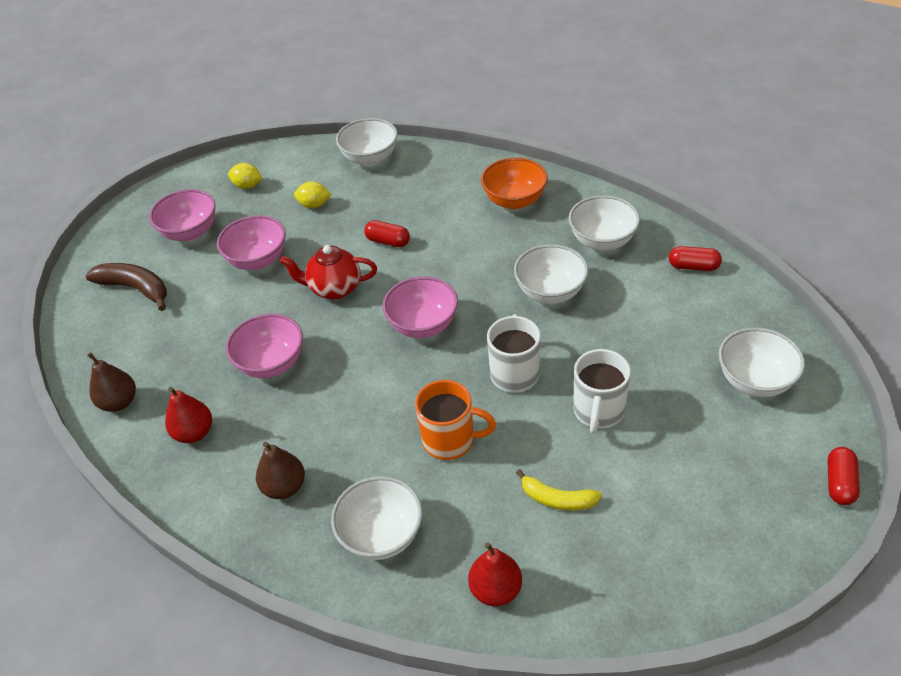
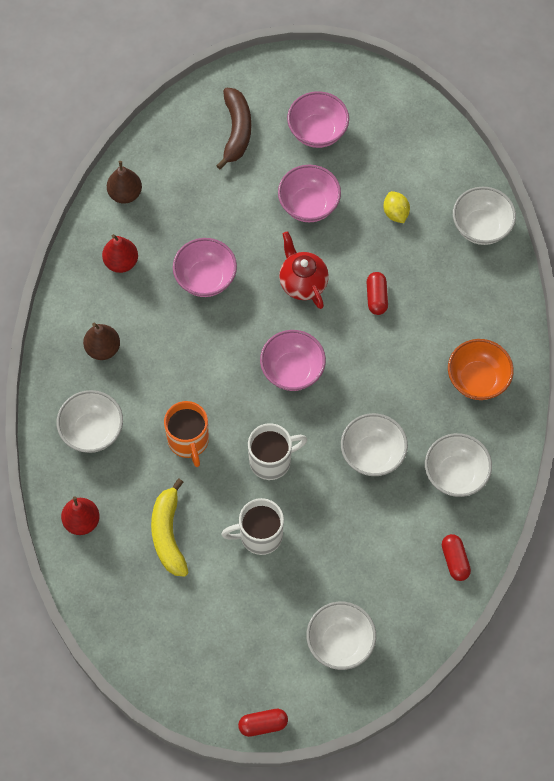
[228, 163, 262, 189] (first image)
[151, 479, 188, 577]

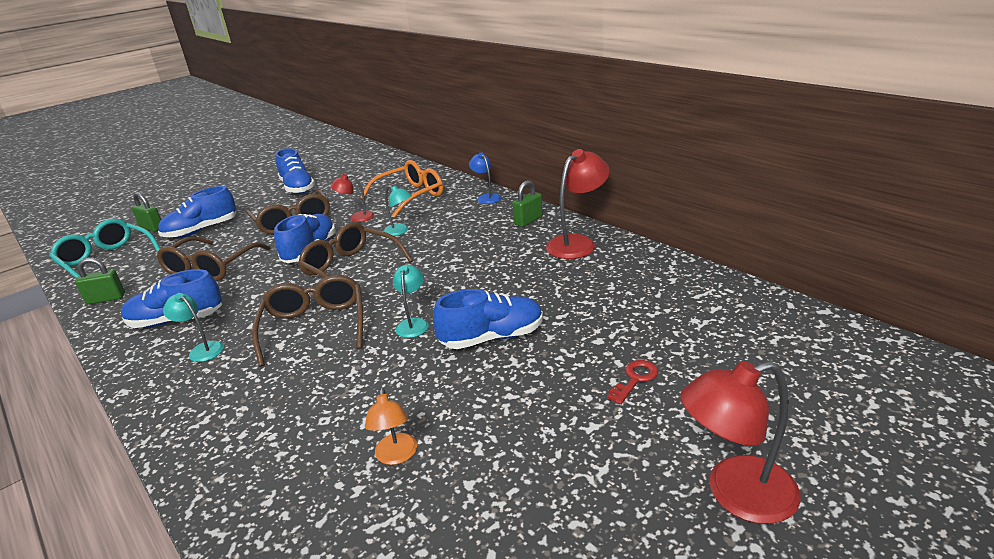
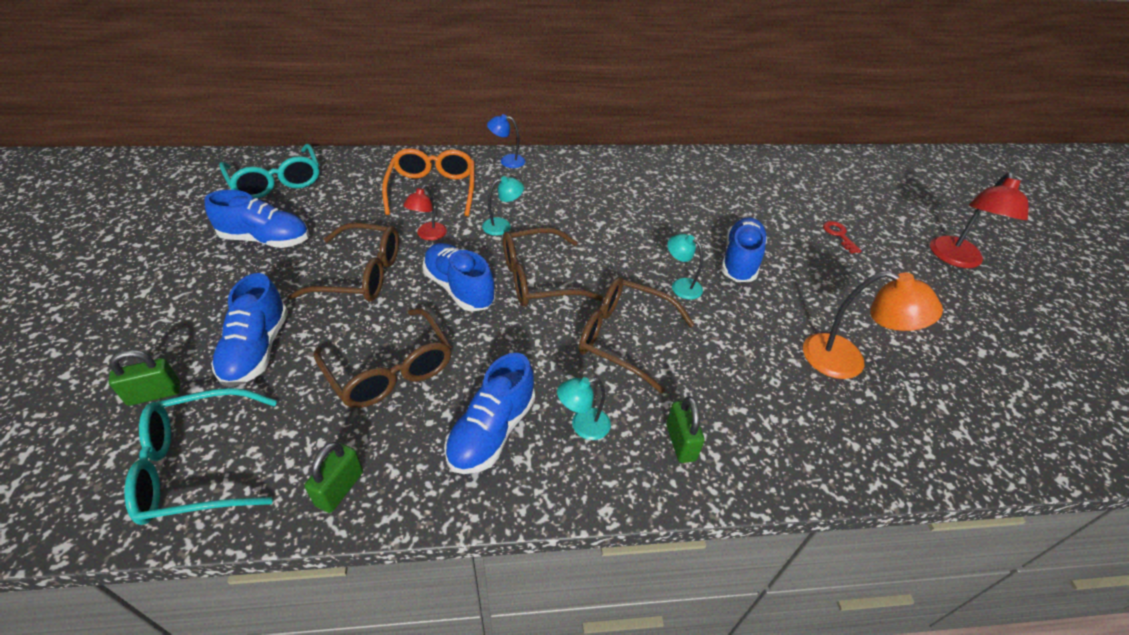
[546, 149, 610, 259] (first image)
[666, 396, 705, 463]
[803, 271, 943, 379]
[219, 144, 319, 199]

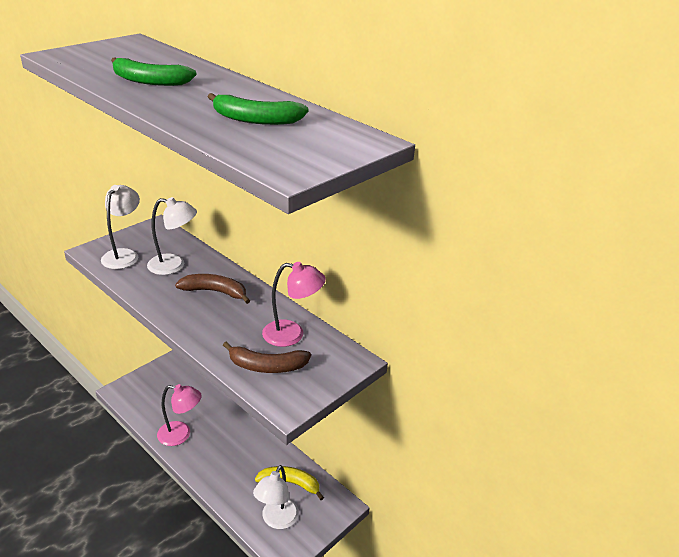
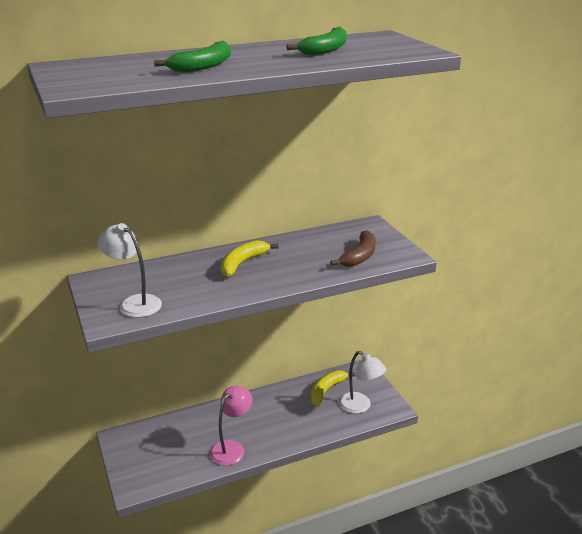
[147, 197, 197, 275] (first image)
[262, 262, 326, 347] (first image)
[220, 240, 279, 277]

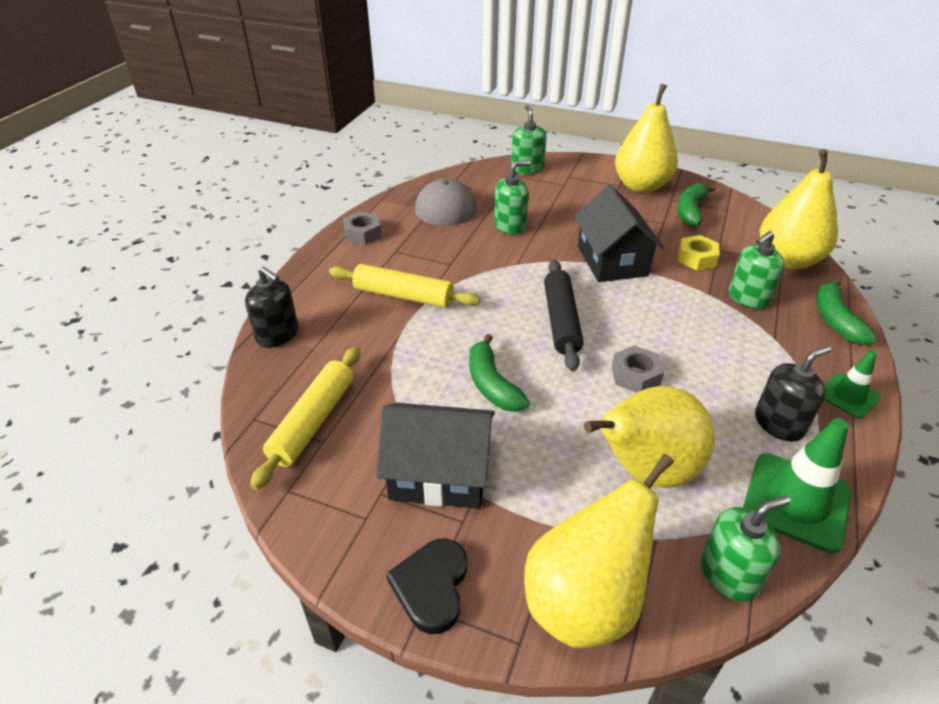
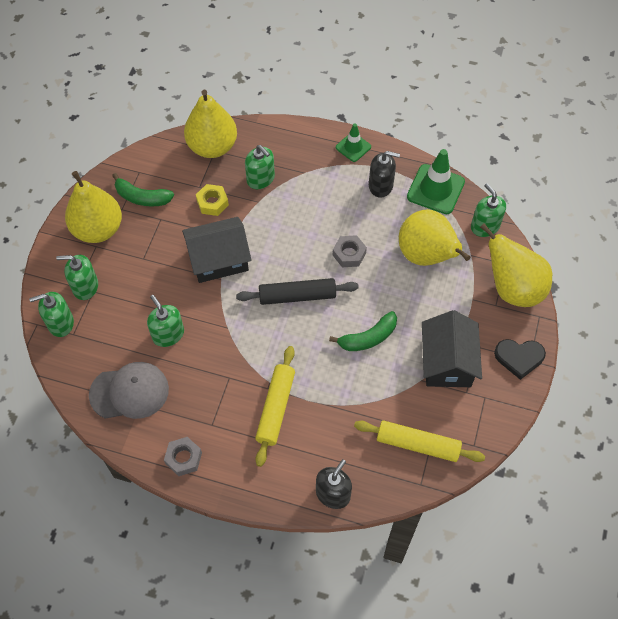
[816, 278, 877, 345] (first image)
[369, 151, 400, 198]
[56, 255, 98, 300]

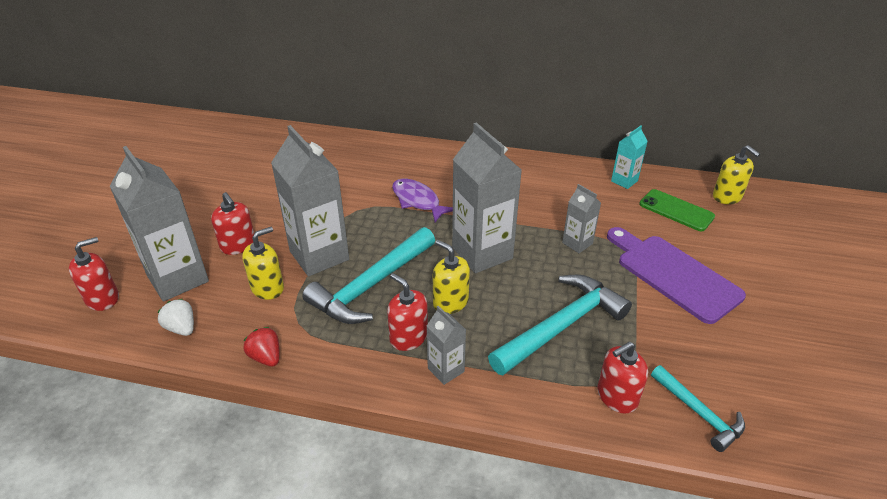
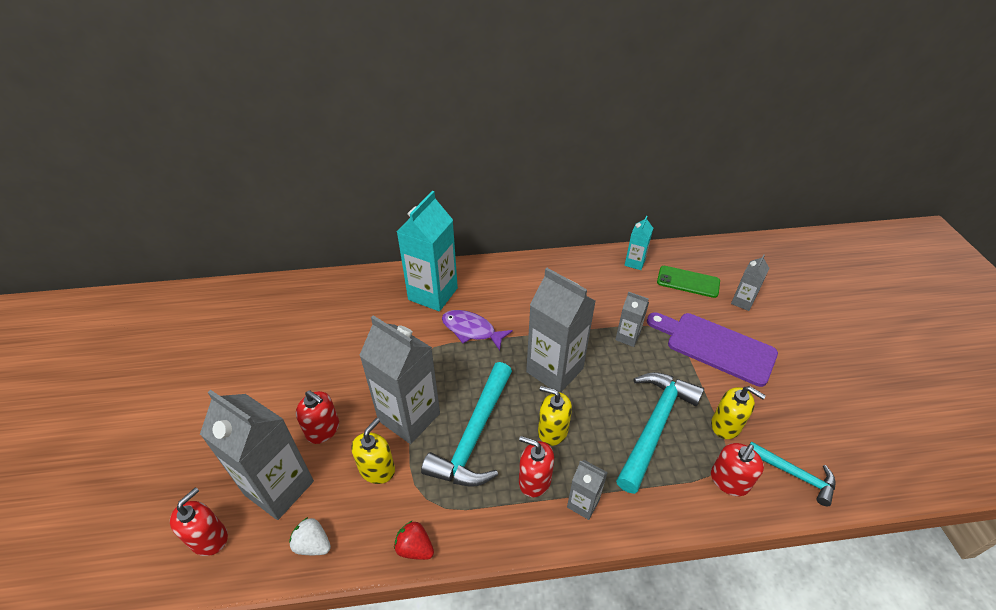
[711, 386, 766, 439]
[397, 191, 458, 311]
[731, 255, 770, 311]

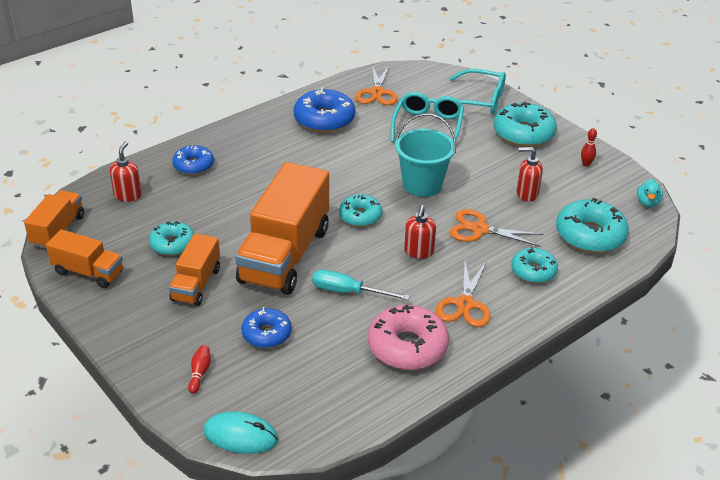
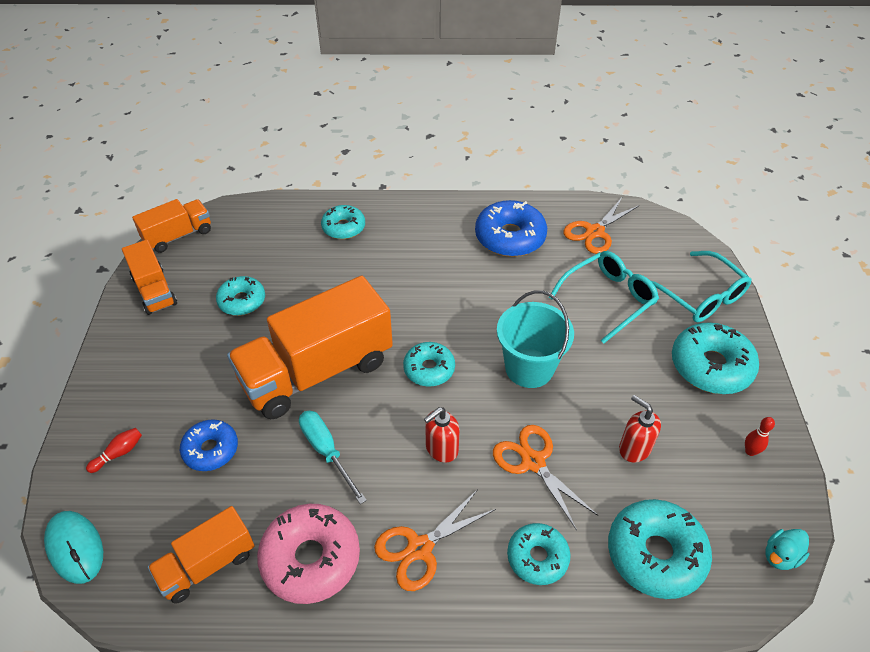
[110, 141, 142, 202] (first image)
[321, 205, 365, 239]
[148, 506, 255, 604]

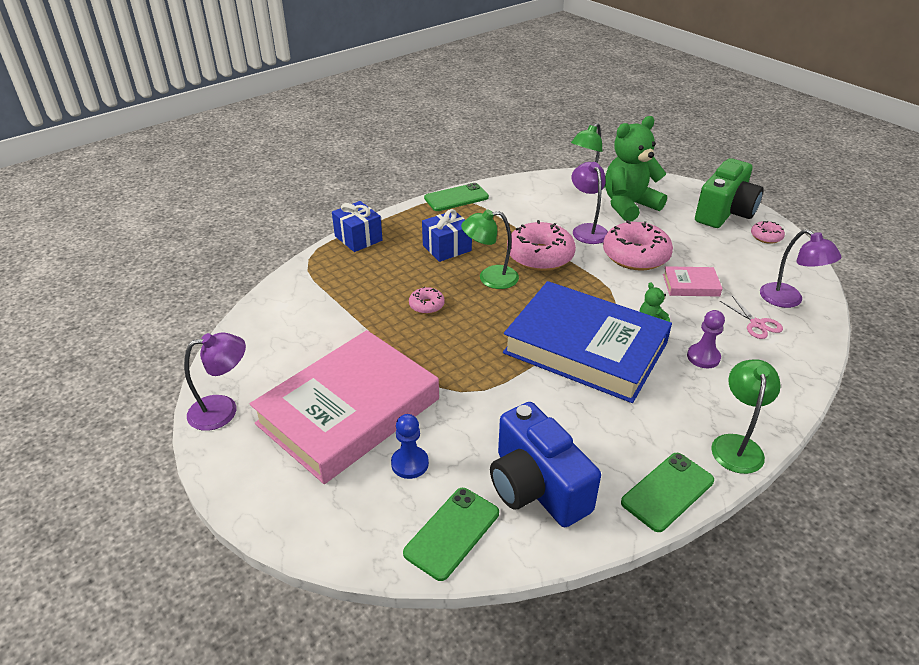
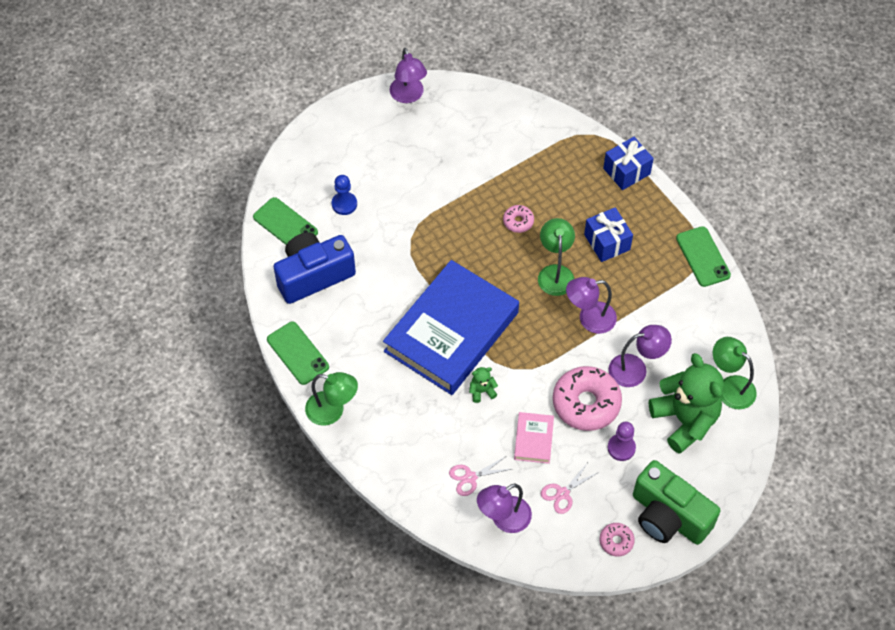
[566, 277, 617, 334]
[608, 422, 636, 461]
[250, 330, 439, 484] (first image)
[541, 464, 599, 514]

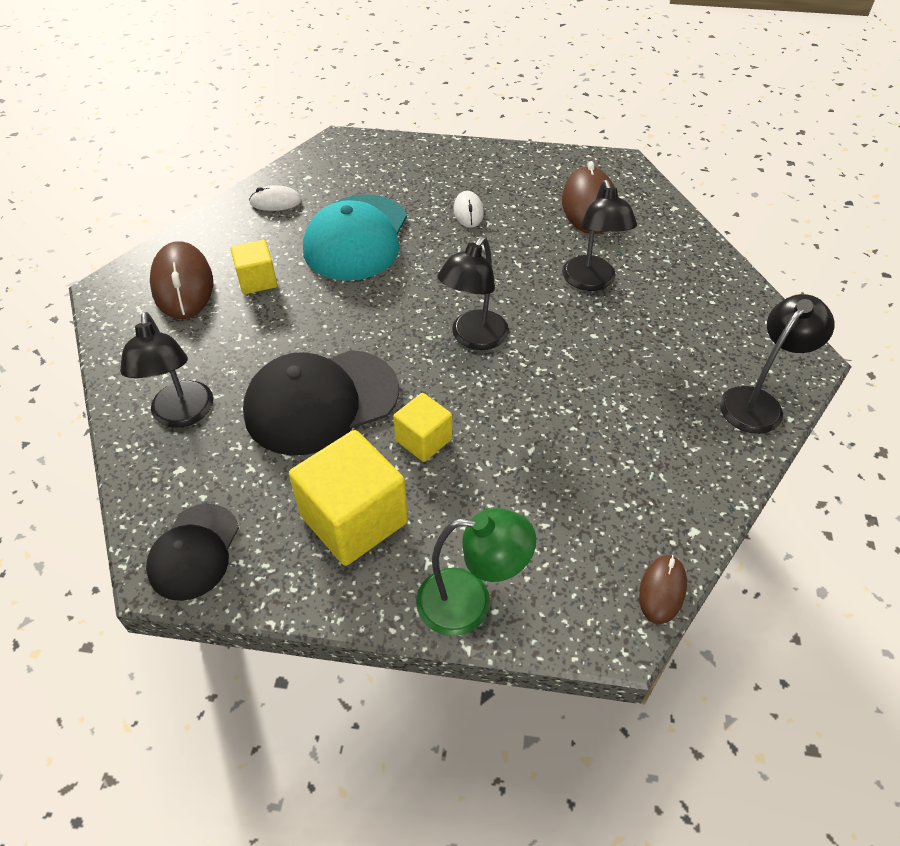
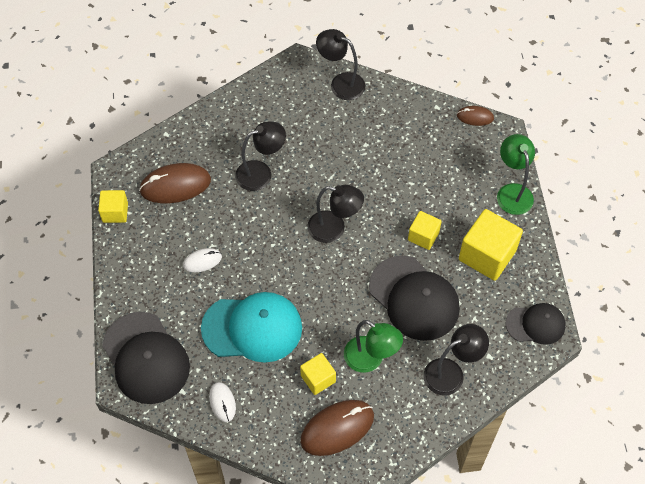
[98, 190, 128, 223]
[102, 312, 190, 404]
[344, 320, 403, 372]

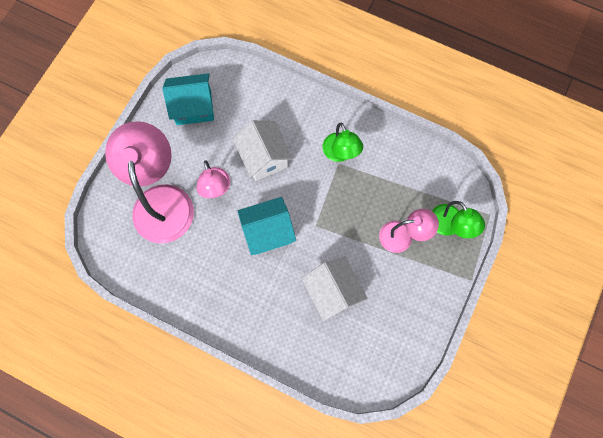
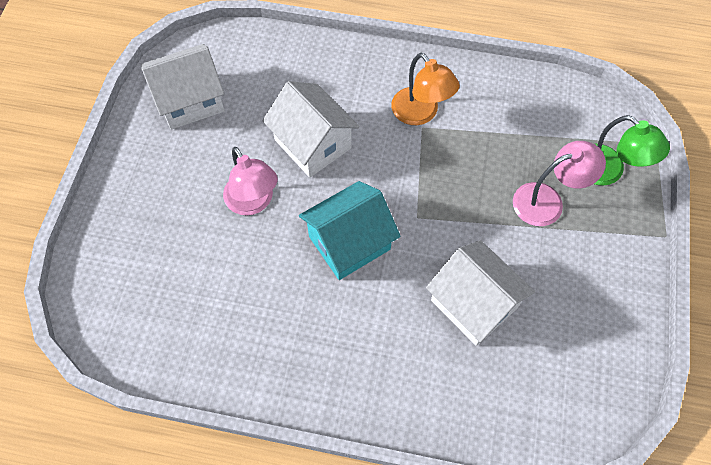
[141, 44, 225, 130]
[105, 121, 194, 243] (first image)
[391, 53, 460, 125]

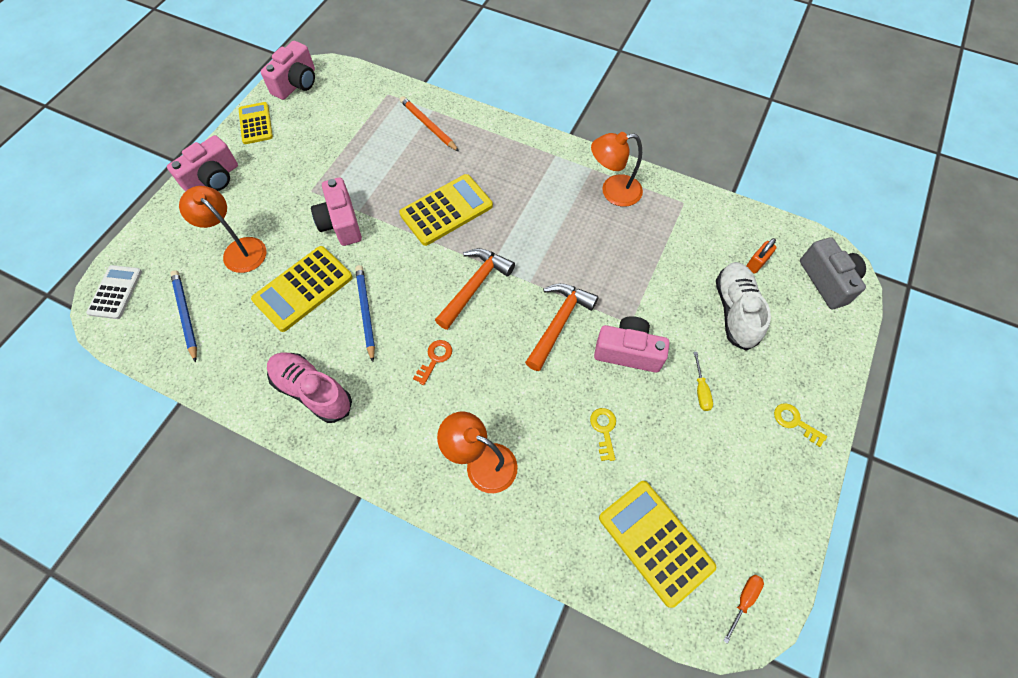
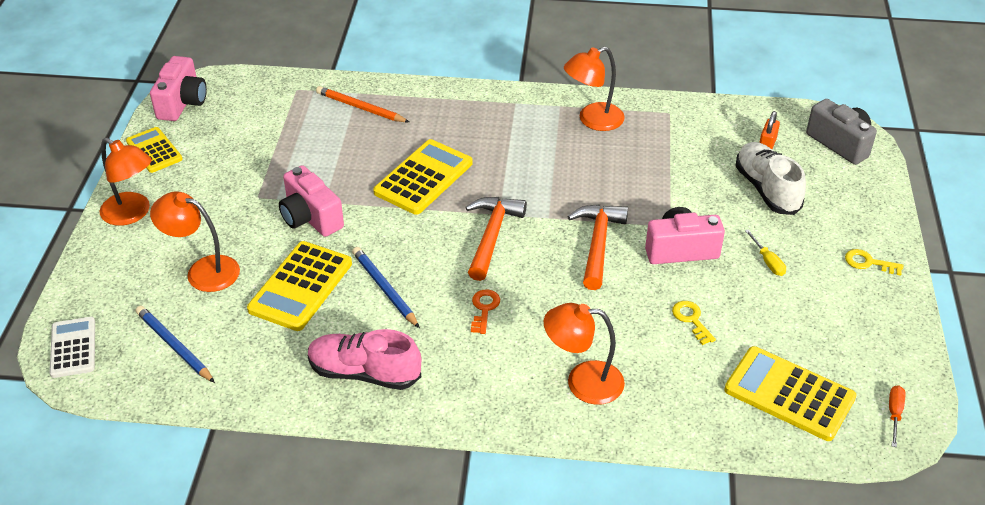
[100, 138, 152, 226]

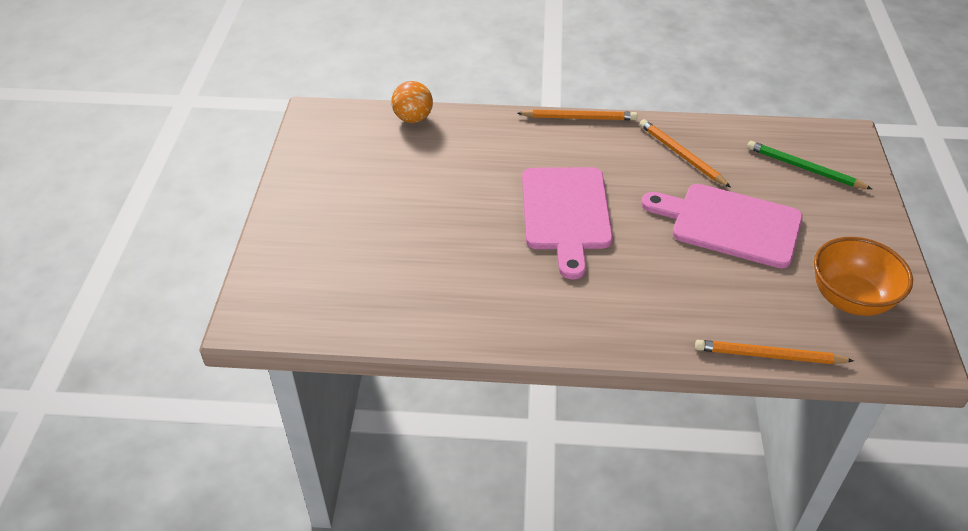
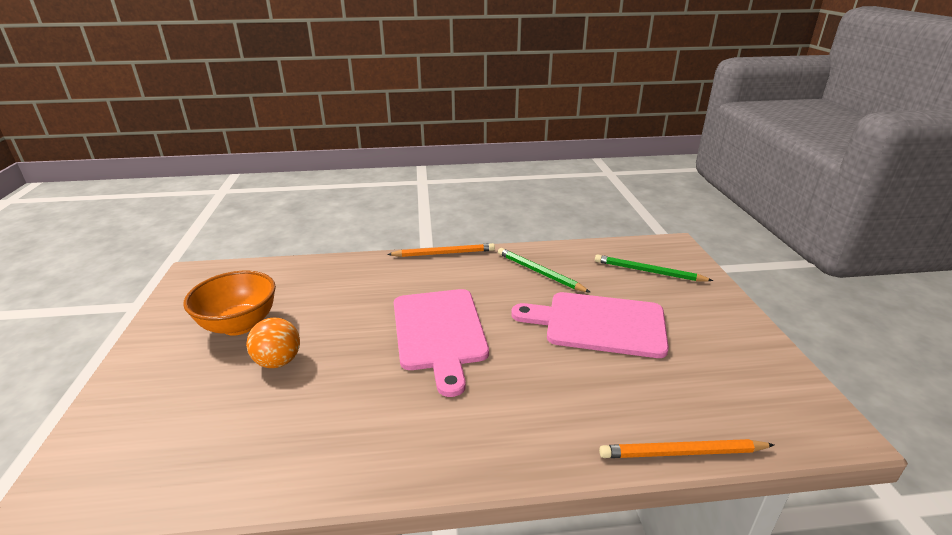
[246, 318, 300, 368]
[498, 248, 591, 293]
[183, 271, 276, 336]

